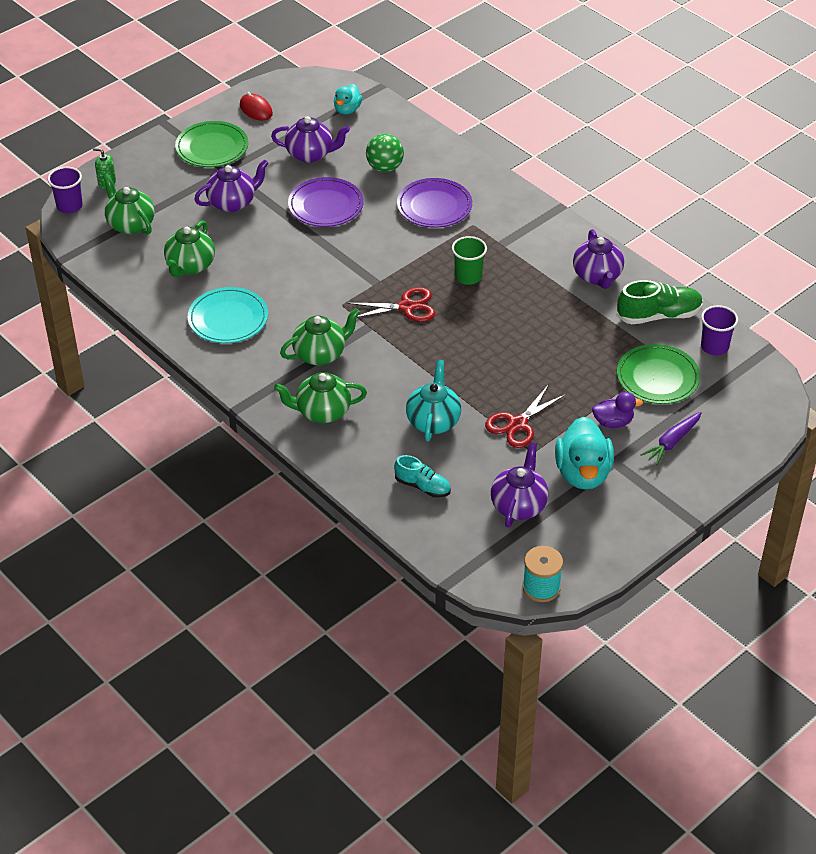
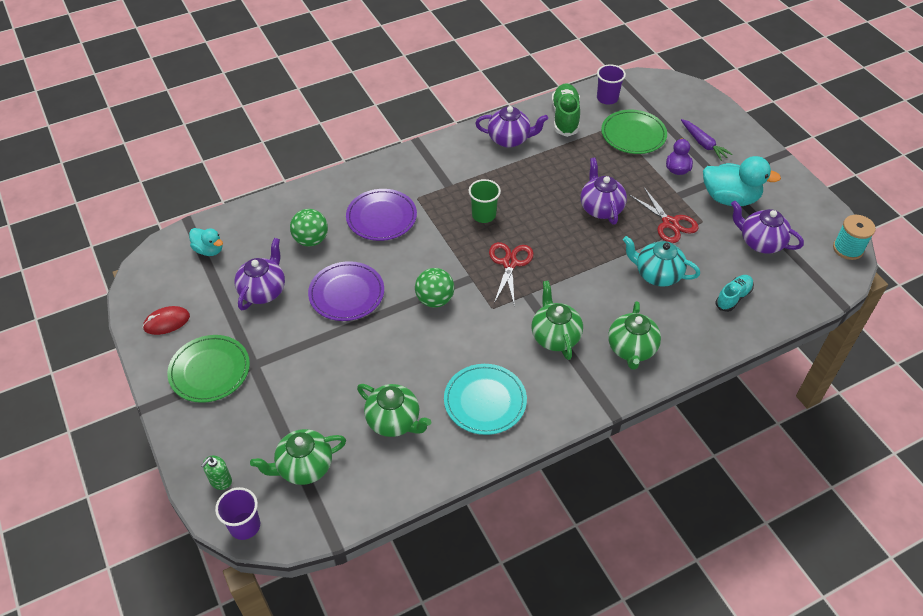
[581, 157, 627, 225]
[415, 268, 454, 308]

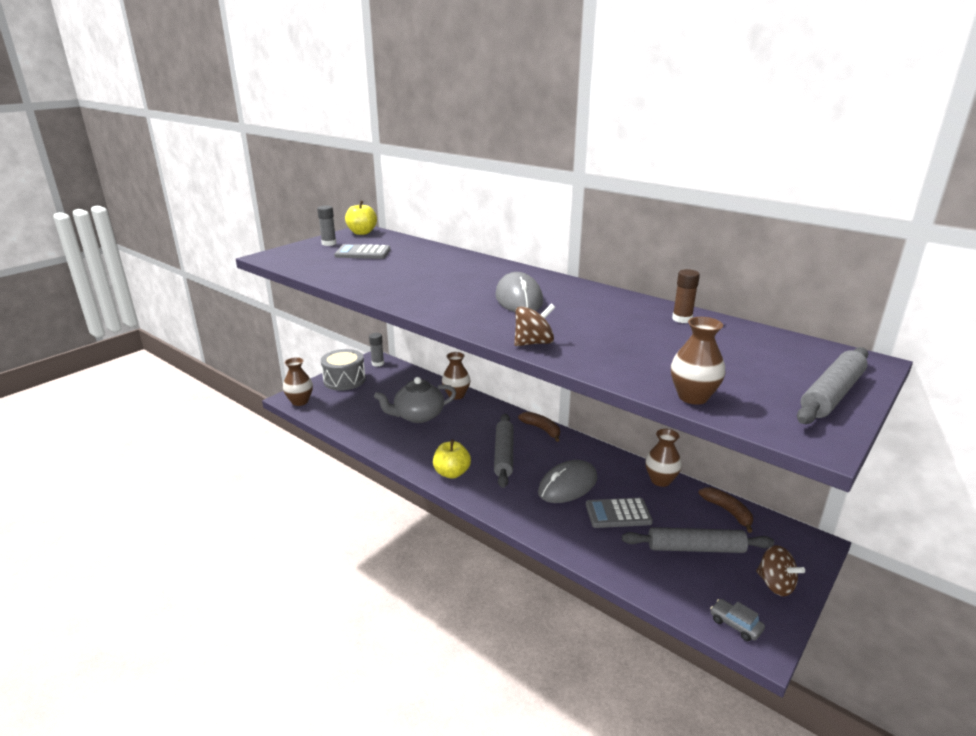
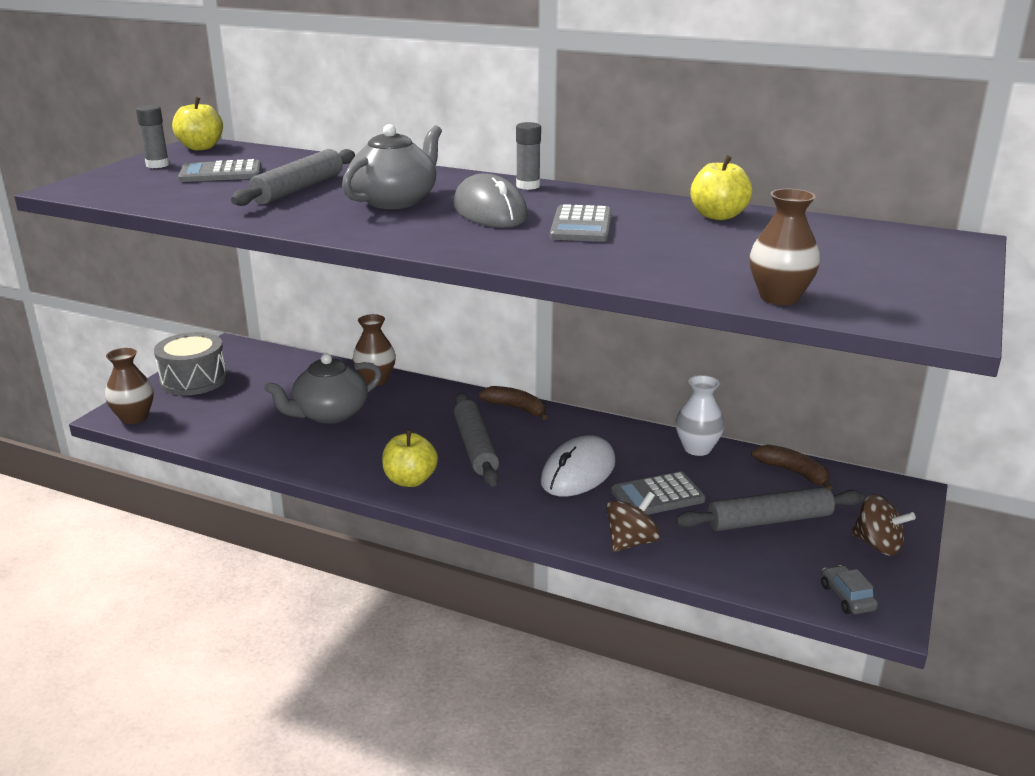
[690, 155, 752, 220]
[606, 492, 661, 552]
[516, 122, 541, 190]
[231, 149, 355, 206]
[675, 375, 725, 456]
[541, 435, 616, 496]
[821, 565, 878, 614]
[342, 124, 442, 209]
[550, 204, 612, 242]

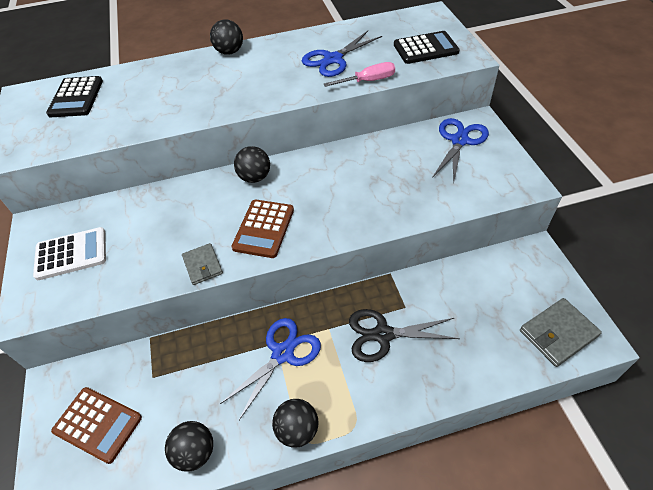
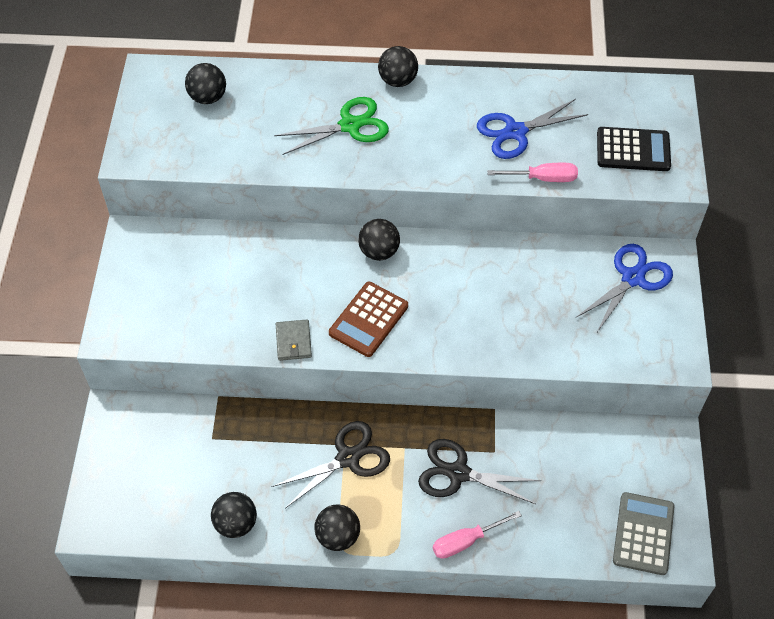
[185, 63, 226, 104]
[33, 227, 106, 280] (first image)
[613, 492, 675, 575]
[271, 421, 390, 508]
[51, 387, 142, 464] (first image)
[274, 97, 389, 155]
[433, 511, 522, 559]

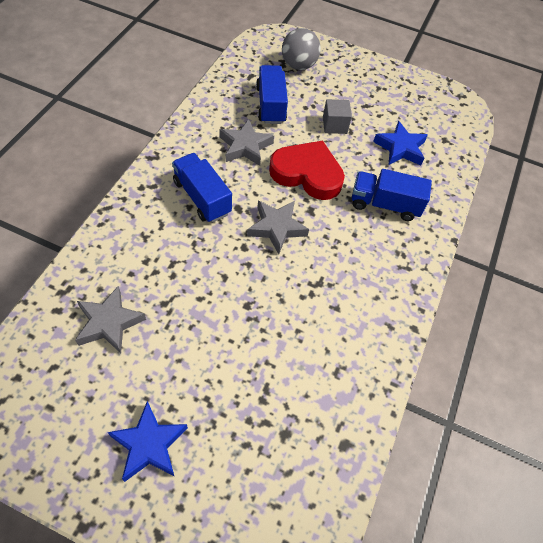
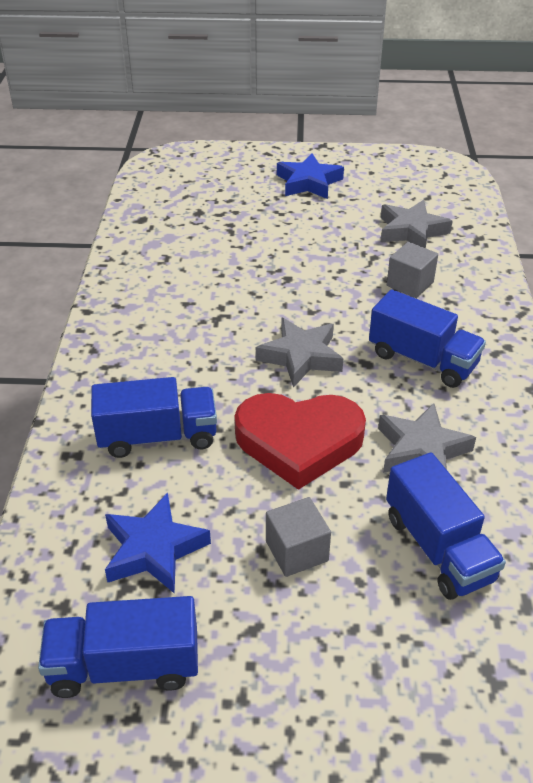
[282, 28, 321, 70] (first image)
[387, 242, 438, 298]
[38, 596, 198, 698]

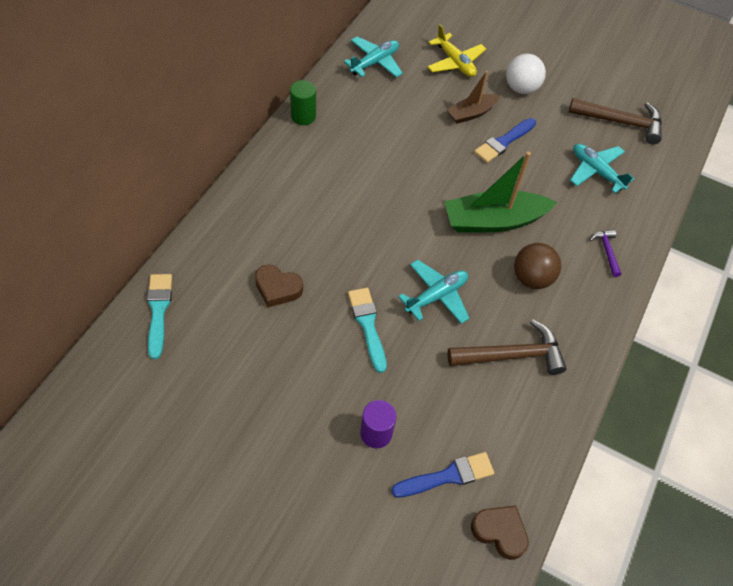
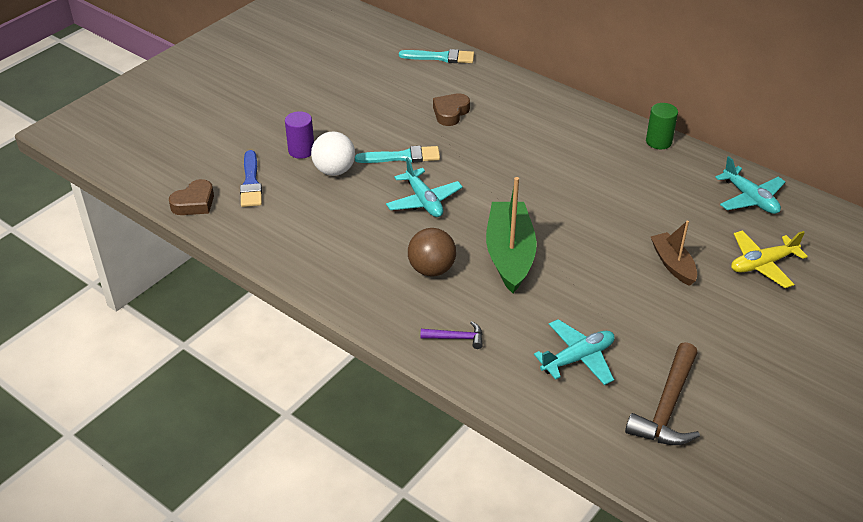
[311, 132, 355, 176]
[474, 118, 536, 163] (first image)
[447, 319, 567, 375] (first image)

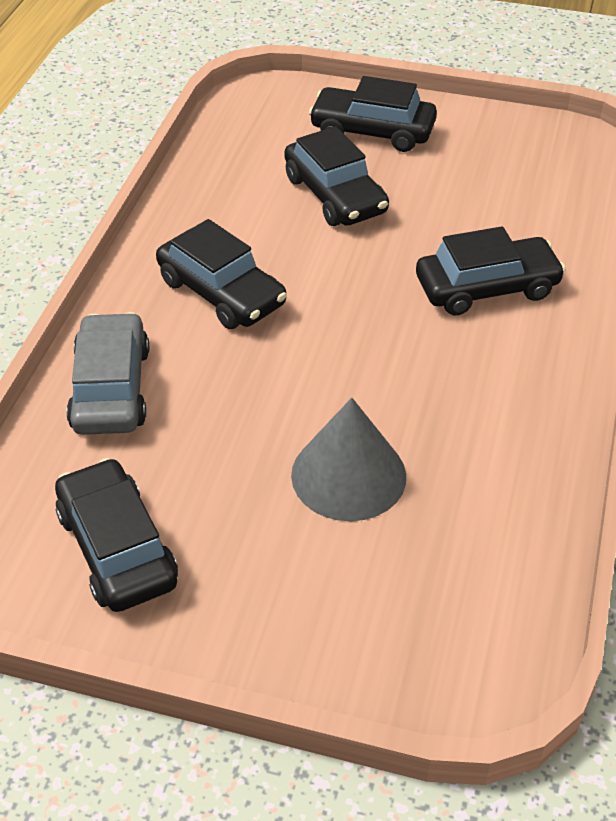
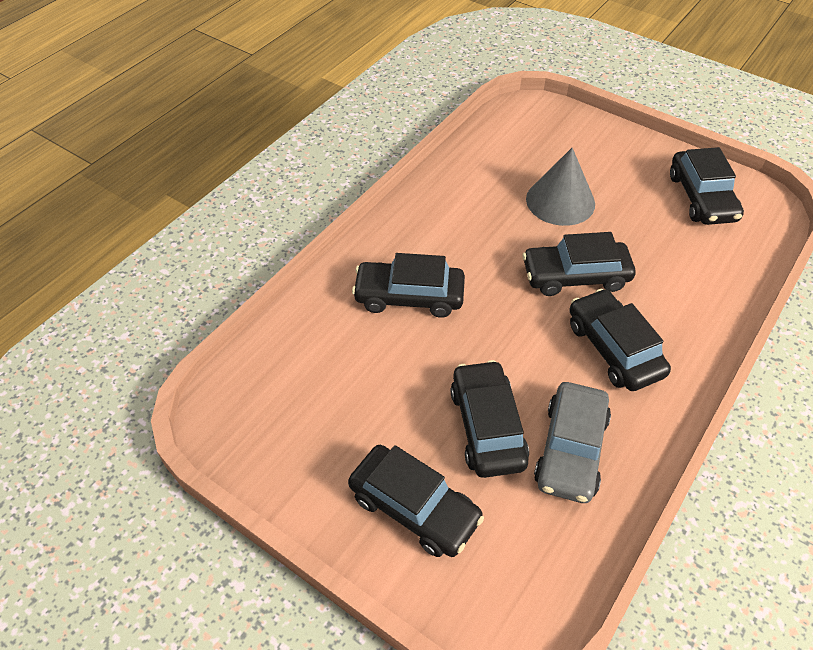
[534, 382, 611, 503]
[522, 232, 635, 296]

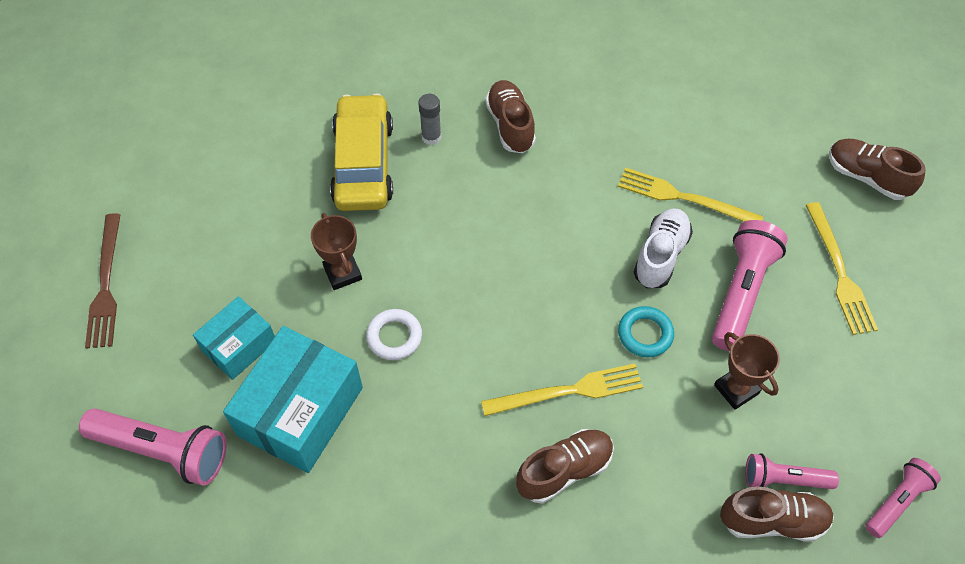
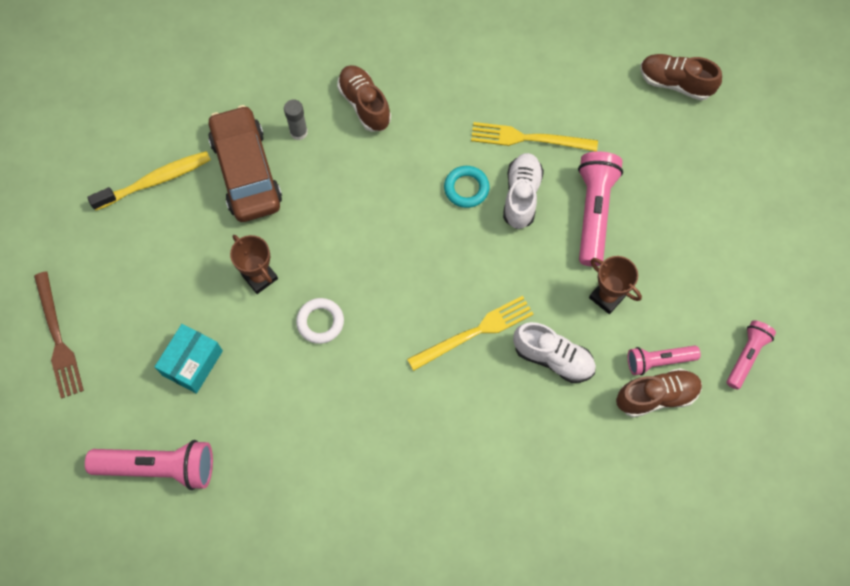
[208, 105, 282, 222]
[806, 202, 878, 335] (first image)
[444, 166, 490, 208]
[223, 326, 363, 473] (first image)
[516, 429, 614, 503] (first image)
[87, 151, 211, 211]
[513, 322, 596, 383]

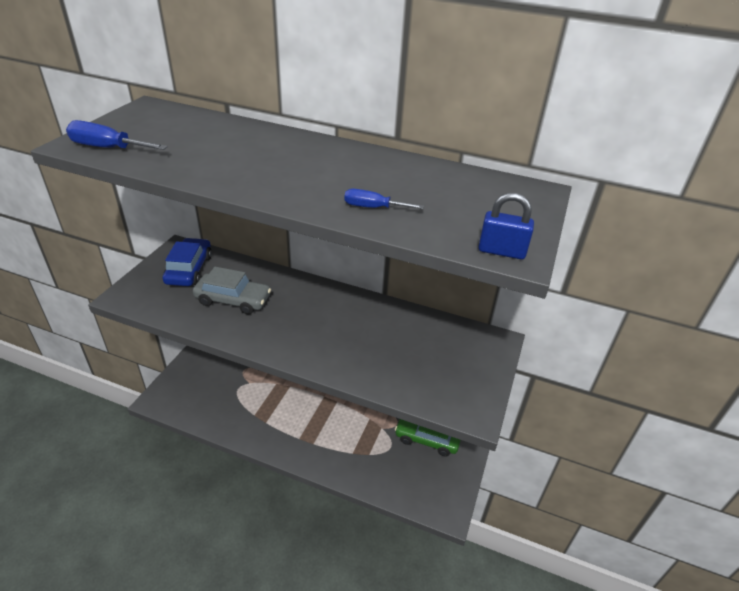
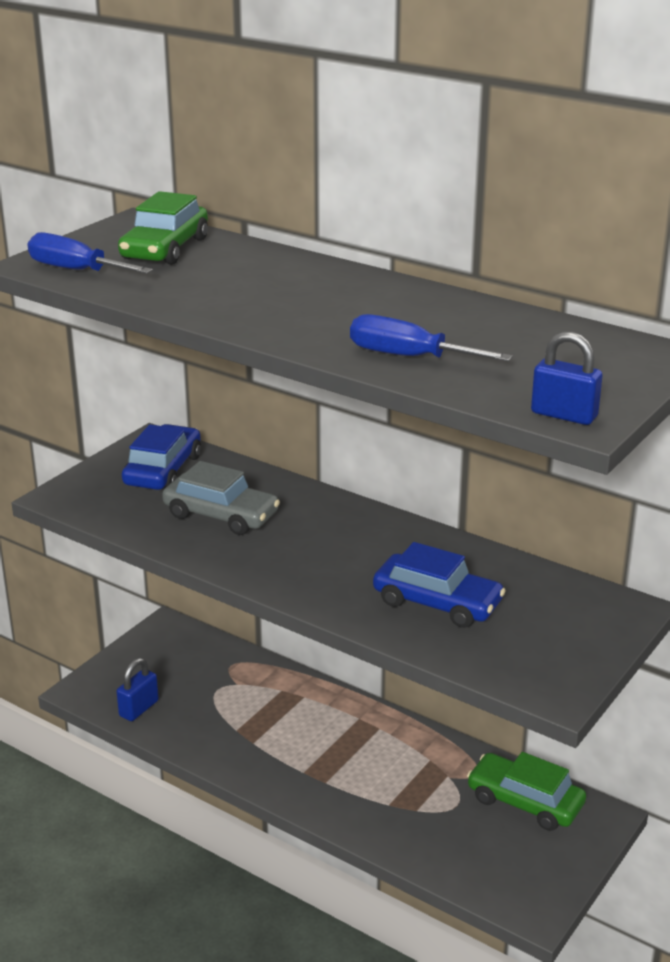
[350, 314, 513, 361]
[118, 191, 208, 265]
[373, 542, 506, 628]
[116, 658, 159, 721]

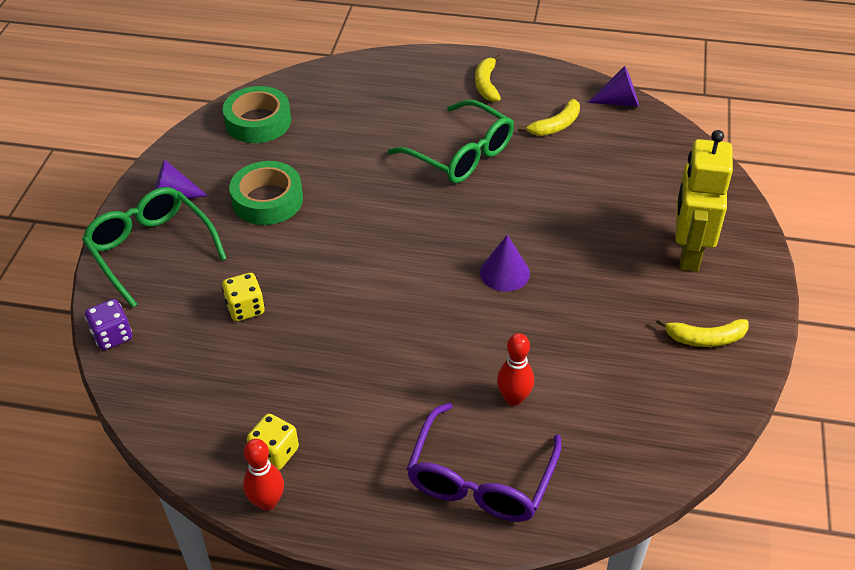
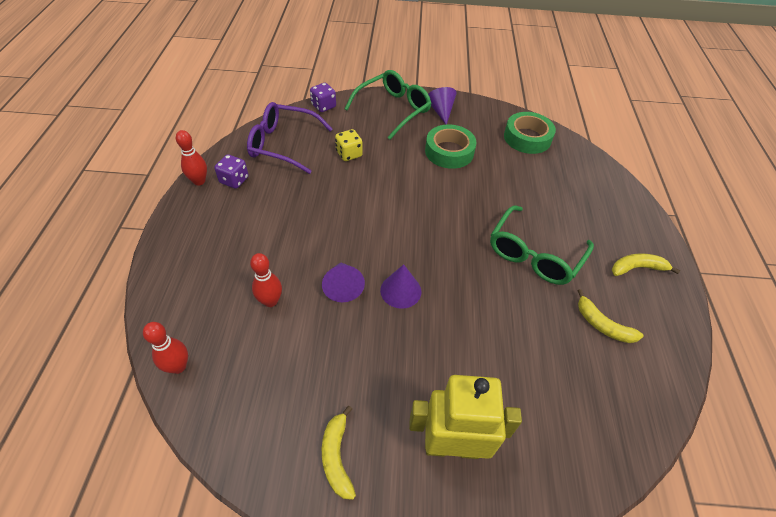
[322, 262, 365, 302]
[247, 102, 333, 174]
[214, 154, 248, 189]
[143, 322, 188, 374]

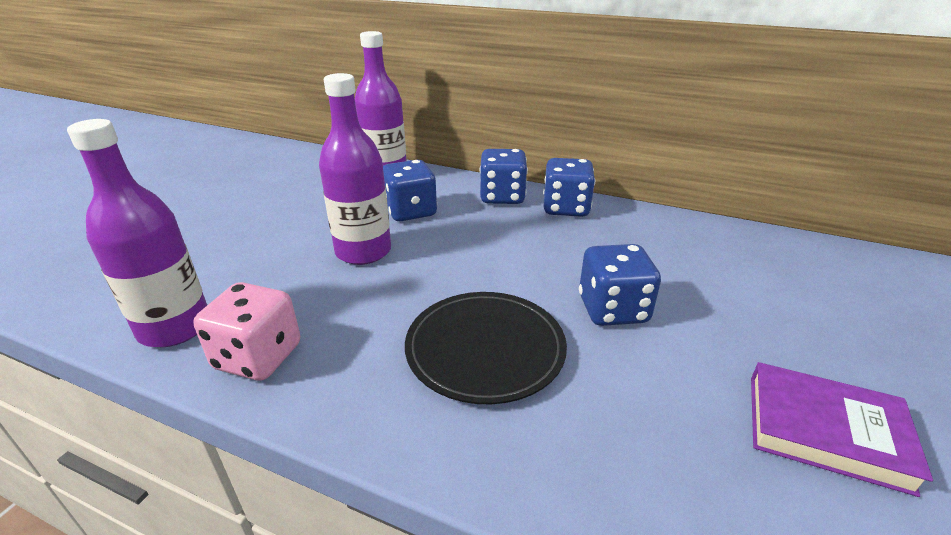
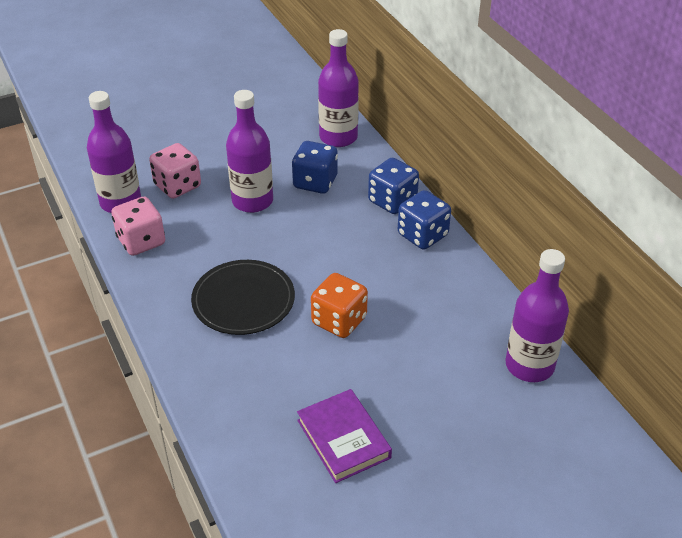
[311, 273, 368, 338]
[149, 143, 201, 199]
[506, 249, 569, 382]

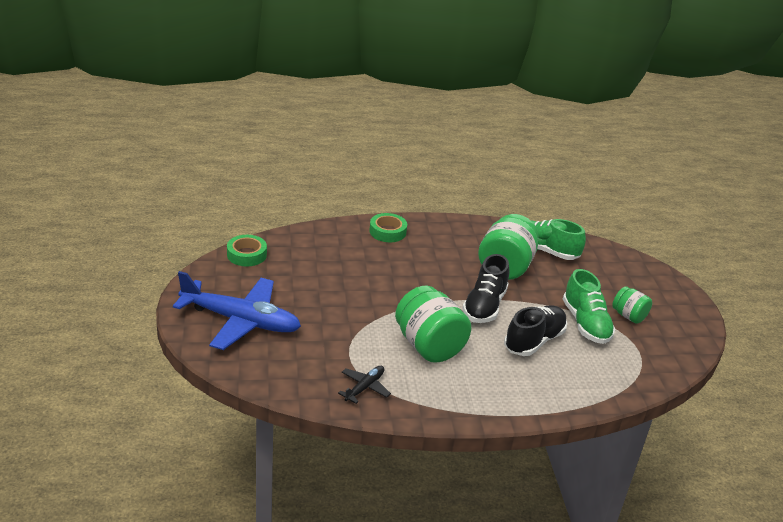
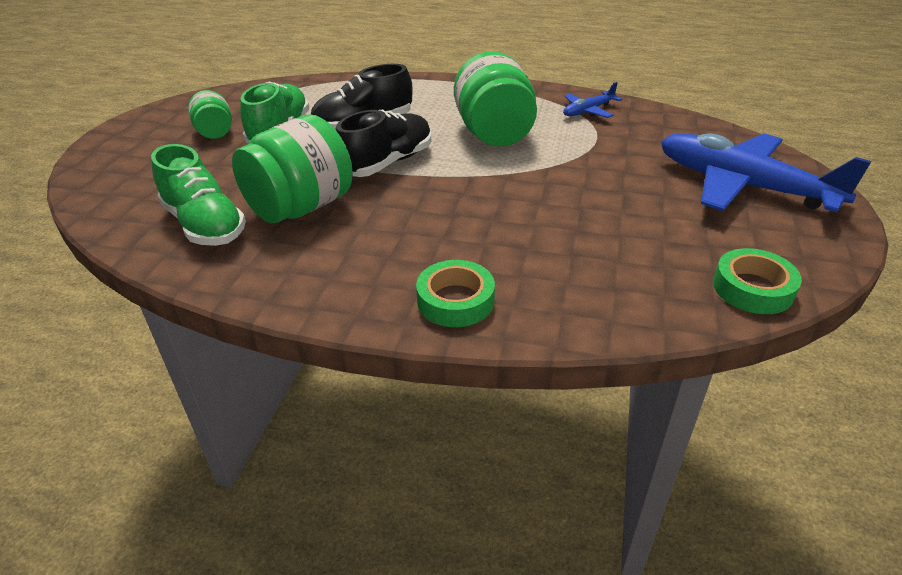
[563, 82, 622, 118]

